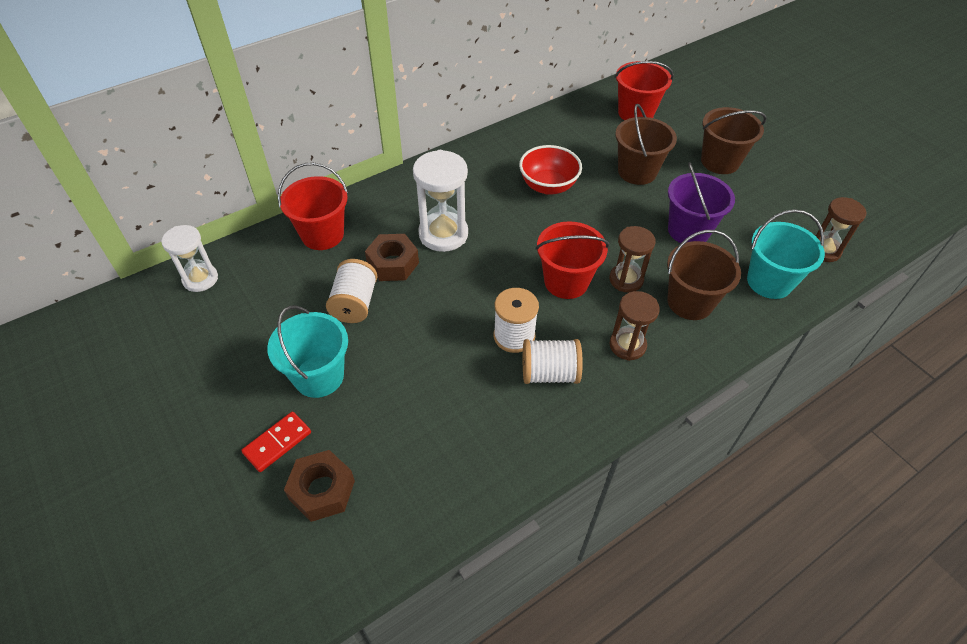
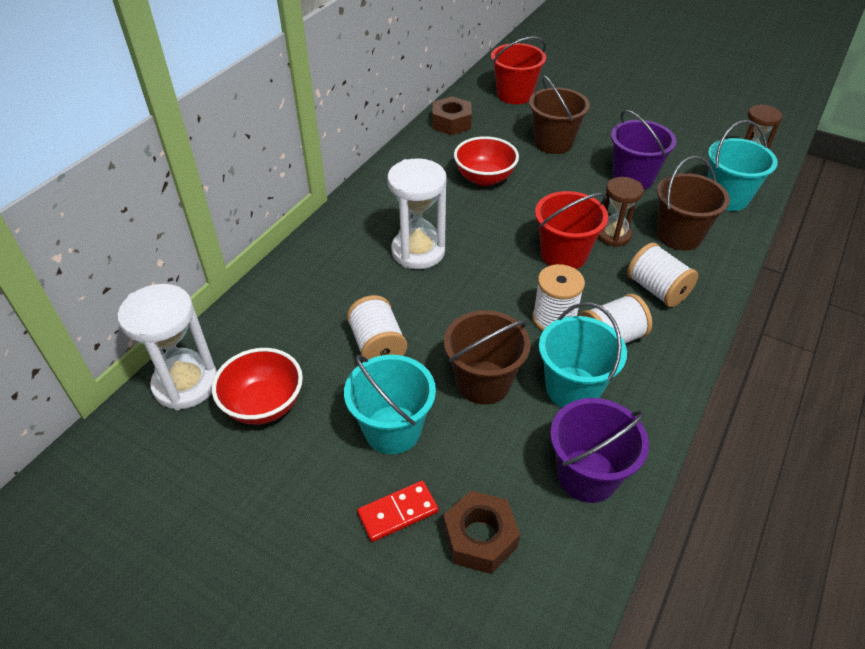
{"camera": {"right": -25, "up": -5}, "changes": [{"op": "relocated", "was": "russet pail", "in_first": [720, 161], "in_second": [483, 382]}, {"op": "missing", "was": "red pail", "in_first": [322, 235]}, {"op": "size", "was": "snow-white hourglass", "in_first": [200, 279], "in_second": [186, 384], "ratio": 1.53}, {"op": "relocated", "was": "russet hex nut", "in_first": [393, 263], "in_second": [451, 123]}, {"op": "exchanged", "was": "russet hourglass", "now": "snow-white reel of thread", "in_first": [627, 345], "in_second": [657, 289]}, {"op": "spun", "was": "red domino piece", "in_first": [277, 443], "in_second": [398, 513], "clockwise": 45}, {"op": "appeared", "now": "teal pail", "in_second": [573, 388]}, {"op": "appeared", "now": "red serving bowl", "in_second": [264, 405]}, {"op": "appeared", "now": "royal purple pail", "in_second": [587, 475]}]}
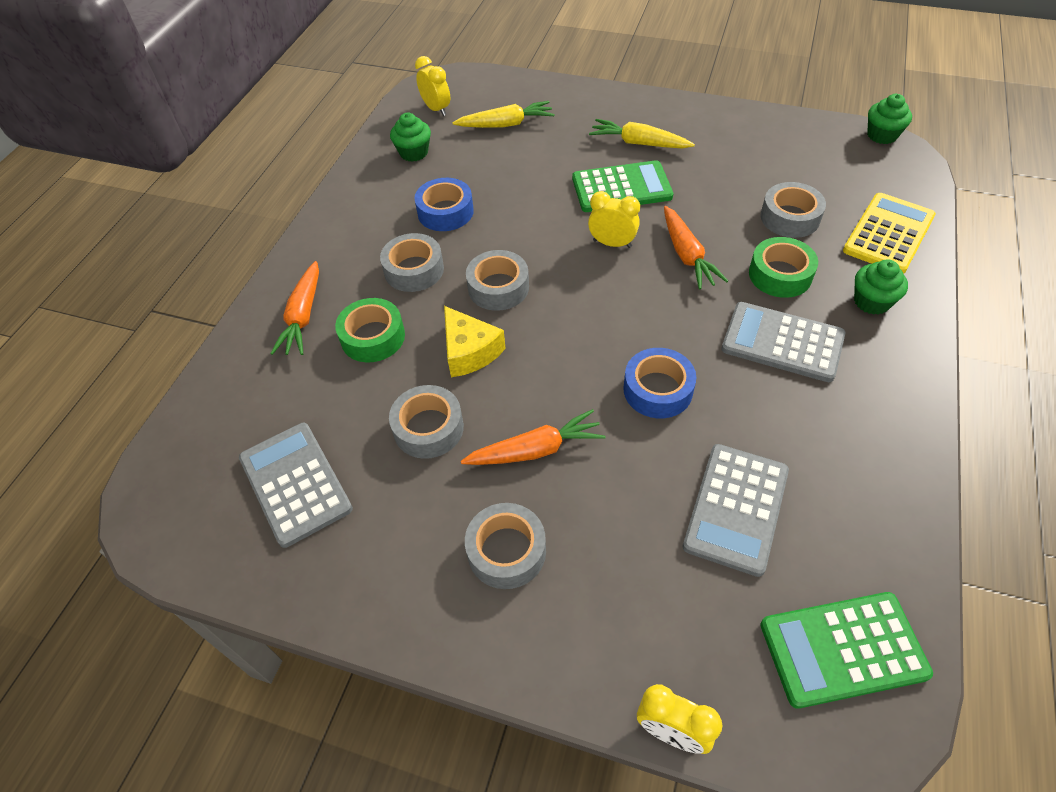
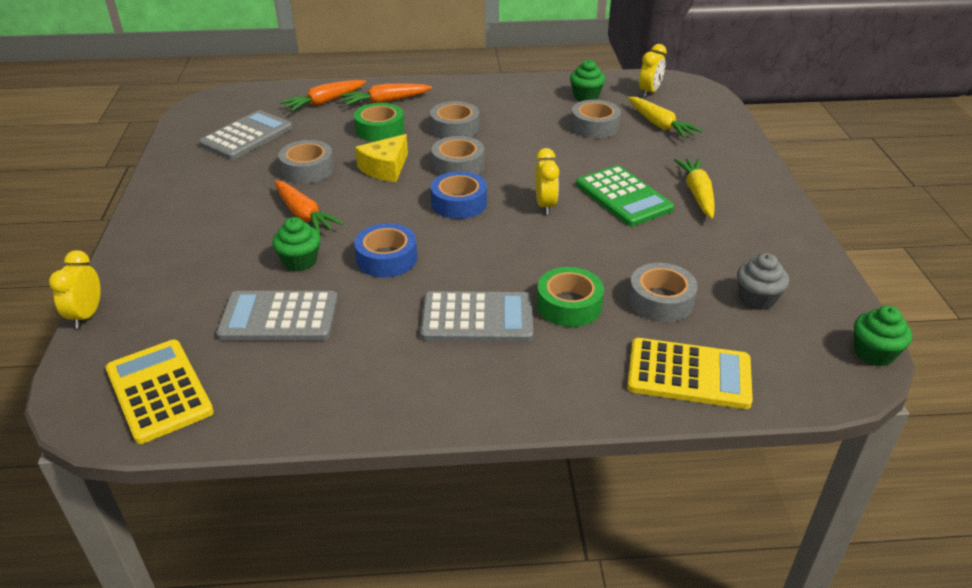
{"camera": {"right": 65, "up": -15}, "changes": [{"op": "relocated", "was": "blue roll of tape", "in_first": [445, 212], "in_second": [459, 203]}, {"op": "relocated", "was": "bright orange toy carrot", "in_first": [687, 255], "in_second": [324, 102]}, {"op": "relocated", "was": "emerald fairy cake", "in_first": [871, 302], "in_second": [300, 261]}, {"op": "spun", "was": "ash-grey calculator", "in_first": [782, 342], "in_second": [477, 318], "clockwise": 90}, {"op": "relocated", "was": "ash-grey roll of tape", "in_first": [506, 551], "in_second": [594, 126]}, {"op": "colour", "was": "emerald calculator", "now": "golden calculator", "in_first": [843, 649], "in_second": [159, 391]}, {"op": "appeared", "now": "ash-grey fairy cake", "in_second": [757, 299]}]}
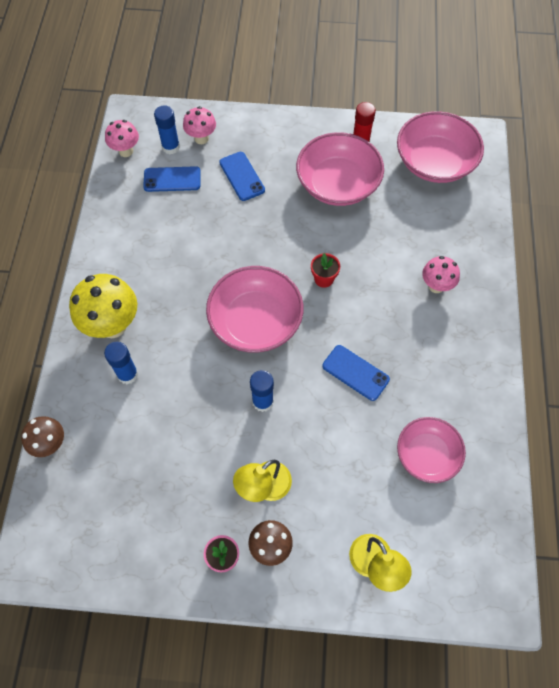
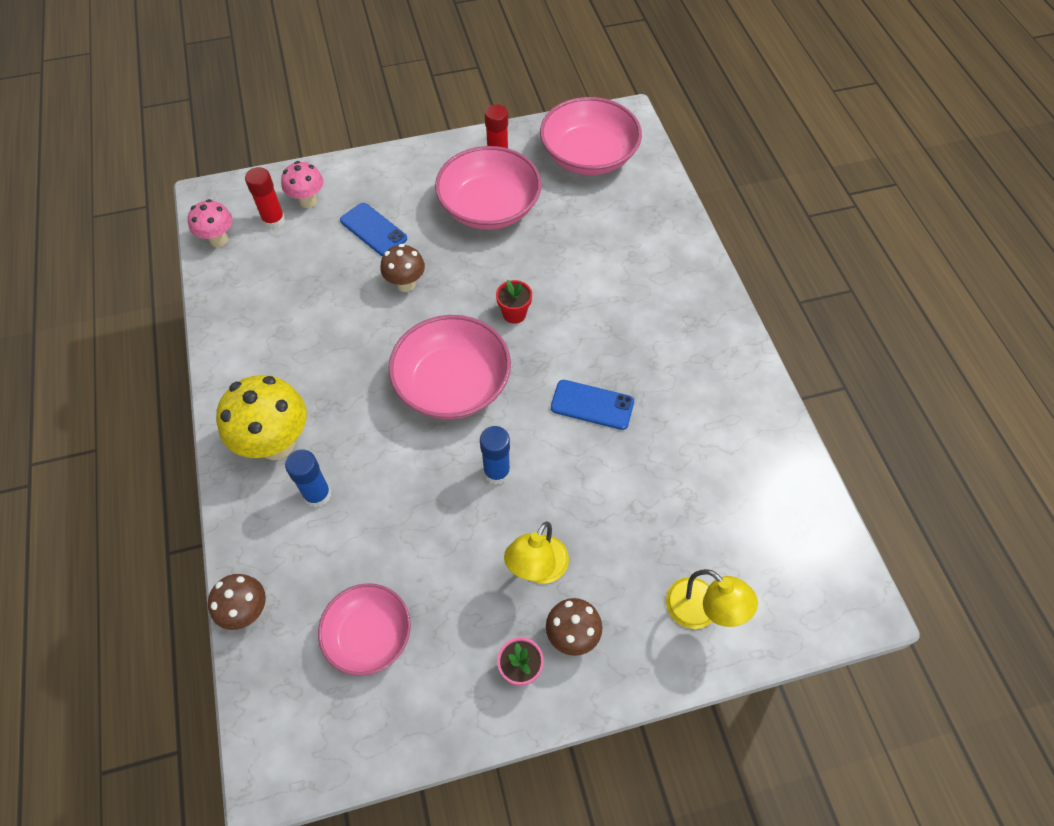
{"camera": {"right": -20, "up": -5}, "changes": [{"op": "colour", "was": "blue glue", "now": "red glue", "in_first": [171, 147], "in_second": [274, 220]}, {"op": "missing", "was": "blue phone", "in_first": [172, 179]}, {"op": "missing", "was": "rose-pink mushroom", "in_first": [436, 286]}, {"op": "relocated", "was": "rose-pink serving bowl", "in_first": [427, 455], "in_second": [369, 635]}, {"op": "appeared", "now": "russet mushroom", "in_second": [406, 284]}]}
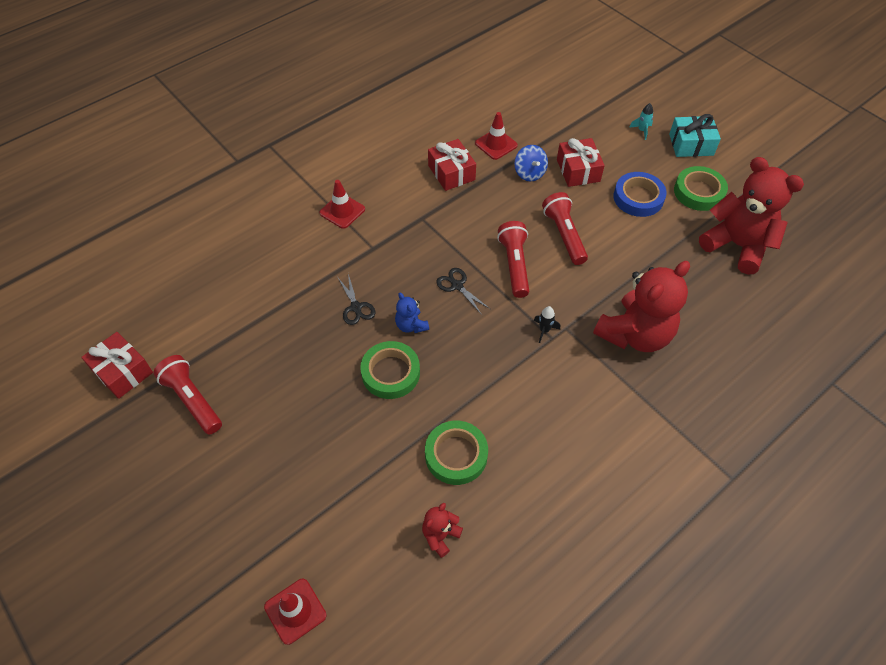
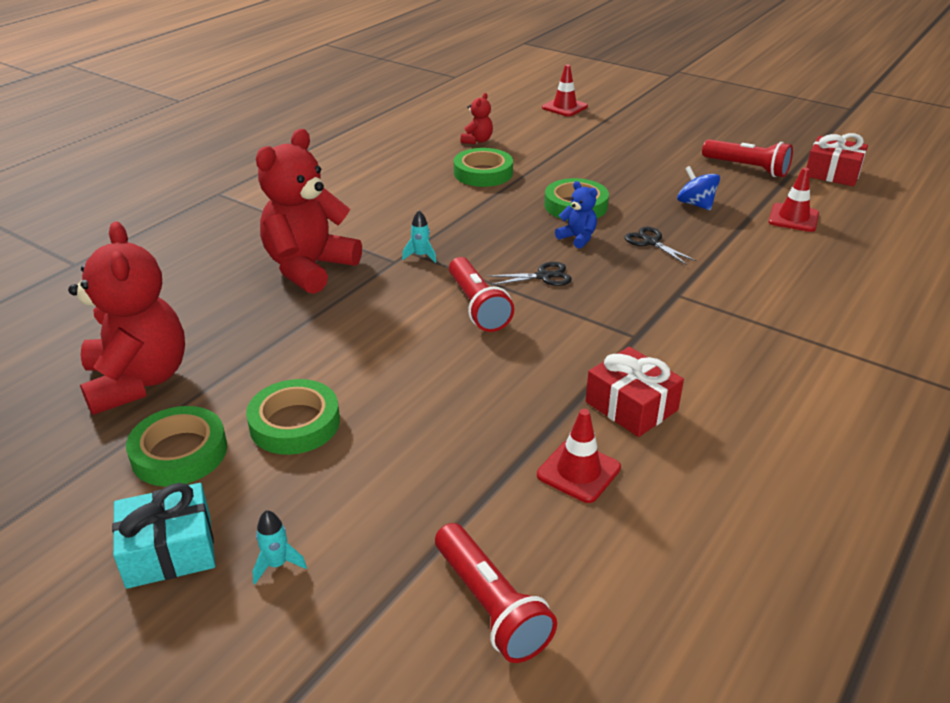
{"camera": {"right": 165, "up": -20}, "changes": [{"op": "missing", "was": "red wrapped gift", "in_first": [578, 170]}, {"op": "relocated", "was": "blue toy top", "in_first": [529, 173], "in_second": [695, 204]}, {"op": "spun", "was": "red stuffed bear", "in_first": [737, 245], "in_second": [138, 381], "clockwise": -135}, {"op": "colour", "was": "blue roll of tape", "now": "emerald roll of tape", "in_first": [638, 198], "in_second": [295, 423]}, {"op": "relocated", "was": "red road cone", "in_first": [342, 211], "in_second": [793, 218]}, {"op": "relocated", "was": "red torch", "in_first": [564, 235], "in_second": [490, 606]}, {"op": "spun", "was": "black shears", "in_first": [457, 286], "in_second": [543, 276], "clockwise": -45}, {"op": "colour", "was": "black spaceship", "now": "teal spaceship", "in_first": [544, 330], "in_second": [421, 256]}]}
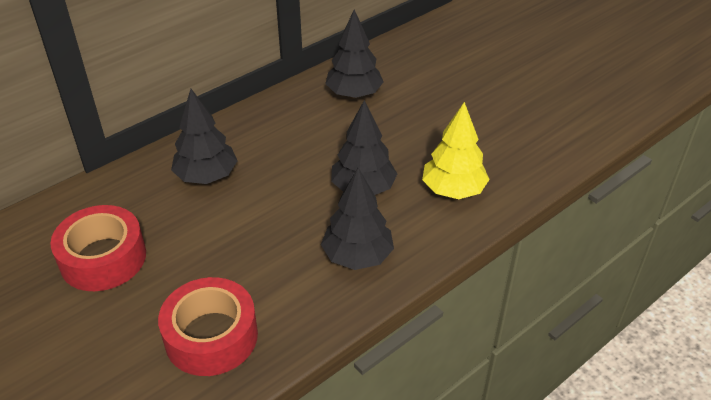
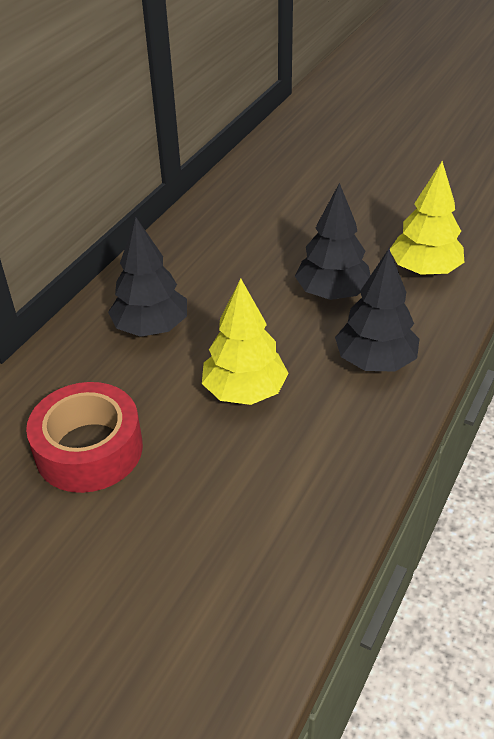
{"camera": {"right": -20, "up": 0}, "changes": [{"op": "missing", "was": "black tree", "in_first": [354, 94]}, {"op": "missing", "was": "red roll of tape", "in_first": [211, 336]}, {"op": "appeared", "now": "golden tree", "in_second": [245, 391]}]}
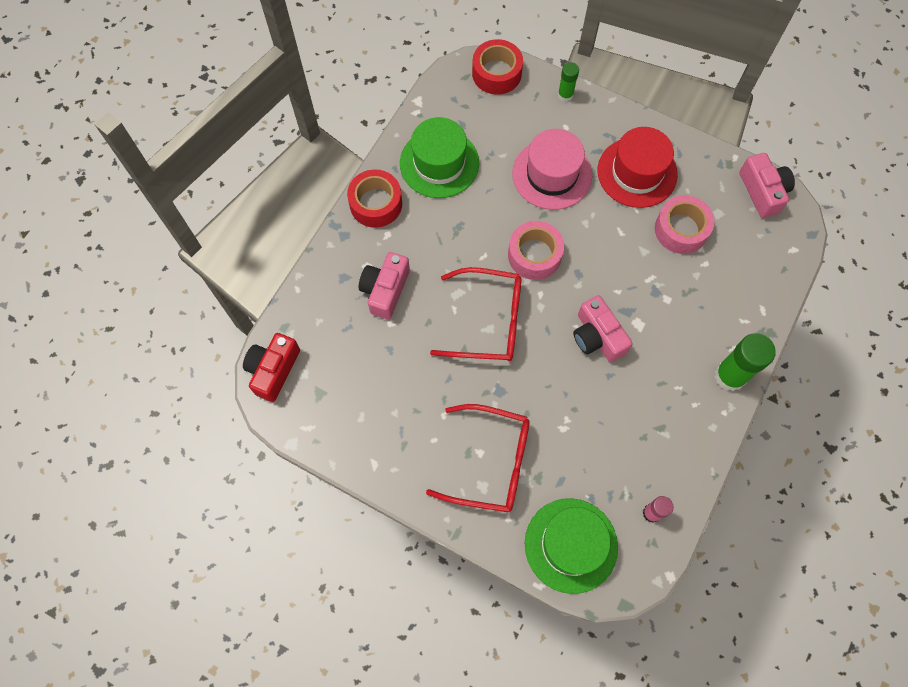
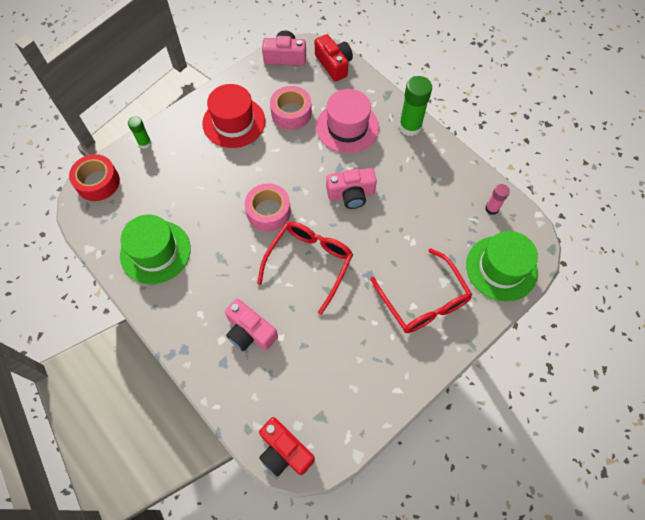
{"camera": {"right": -70, "up": -5}, "changes": [{"op": "relocated", "was": "rose-pink top hat", "in_first": [552, 174], "in_second": [347, 127]}, {"op": "missing", "was": "red roll of tape", "in_first": [376, 204]}, {"op": "spun", "was": "red glasses", "in_first": [491, 462], "in_second": [423, 301], "clockwise": 120}, {"op": "appeared", "now": "red compact camera", "in_second": [334, 64]}]}
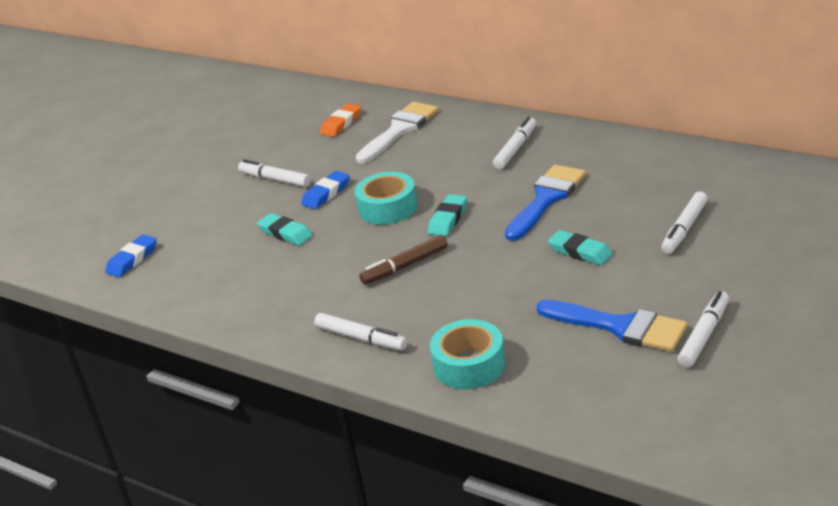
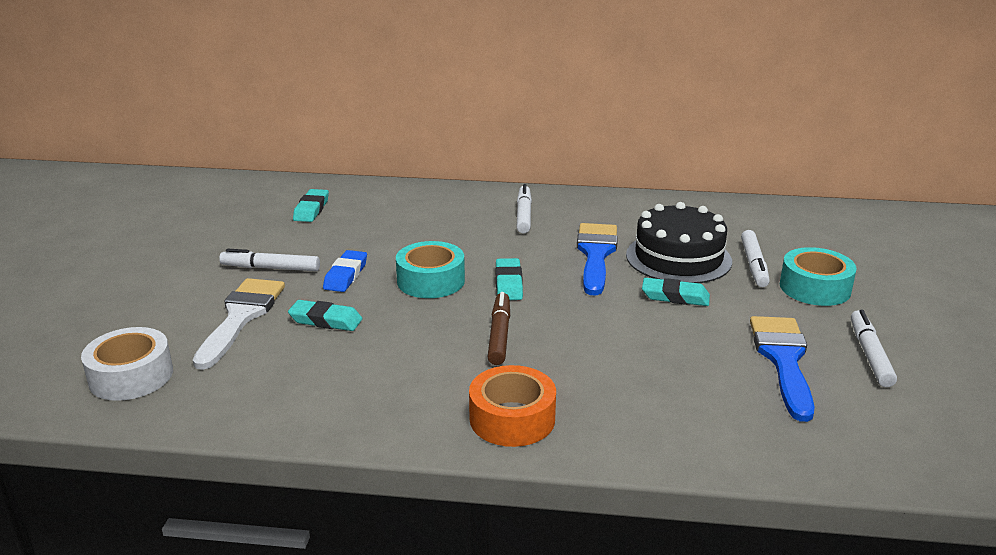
{"camera": {"right": -30, "up": -5}, "changes": [{"op": "relocated", "was": "snow-white paintbrush", "in_first": [399, 130], "in_second": [241, 317]}, {"op": "colour", "was": "bright orange eraser", "now": "teal eraser", "in_first": [341, 124], "in_second": [311, 209]}, {"op": "exchanged", "was": "blue eraser", "now": "snow-white roll of tape", "in_first": [132, 260], "in_second": [131, 376]}, {"op": "spun", "was": "russet marker", "in_first": [405, 266], "in_second": [499, 335], "clockwise": 150}, {"op": "spun", "was": "blue paintbrush", "in_first": [620, 327], "in_second": [783, 360], "clockwise": -90}, {"op": "exchanged", "was": "snow-white marker", "now": "bright orange roll of tape", "in_first": [361, 338], "in_second": [512, 418]}, {"op": "relocated", "was": "teal roll of tape", "in_first": [469, 365], "in_second": [815, 288]}, {"op": "appeared", "now": "black gateau", "in_second": [678, 258]}]}
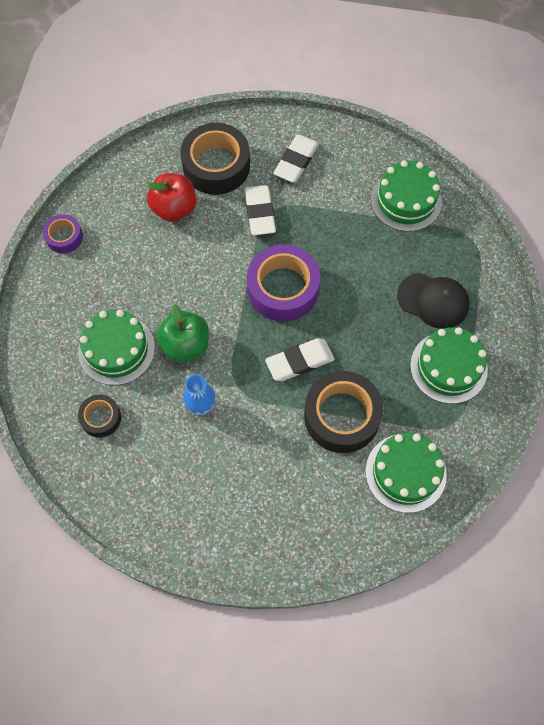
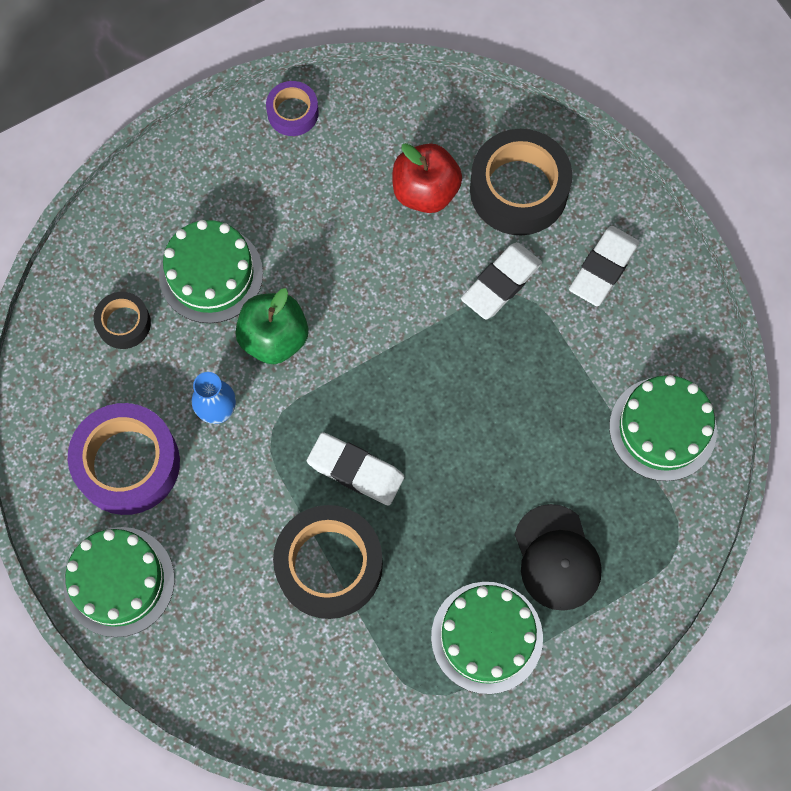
{"camera": {"right": 50, "up": 5}, "changes": [{"op": "spun", "was": "snow-white eraser", "in_first": [296, 161], "in_second": [603, 268], "clockwise": -45}, {"op": "relocated", "was": "royal purple roll of tape", "in_first": [283, 288], "in_second": [127, 463]}, {"op": "relocated", "was": "emerald gateau", "in_first": [405, 472], "in_second": [119, 581]}]}
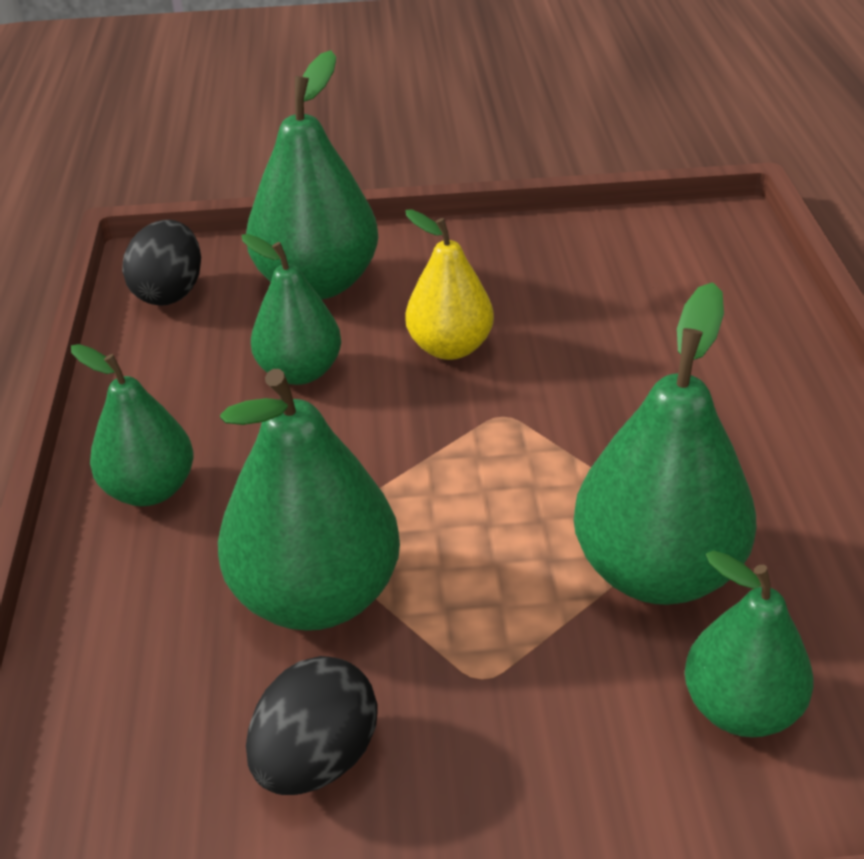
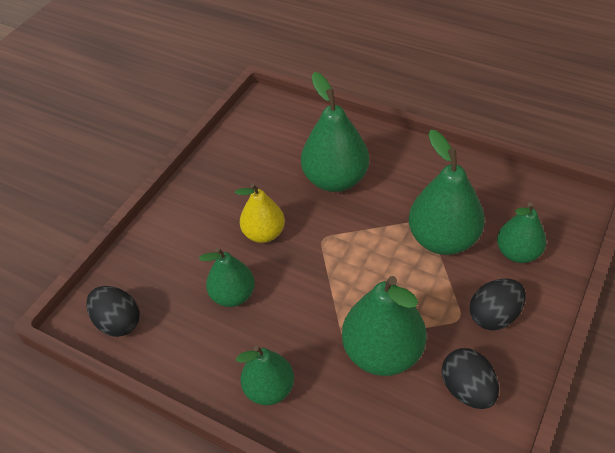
{"camera": {"right": -55, "up": 10}, "changes": [{"op": "relocated", "was": "emerald pear fruit", "in_first": [317, 284], "in_second": [335, 179]}, {"op": "appeared", "now": "black toy egg", "in_second": [494, 316]}]}
